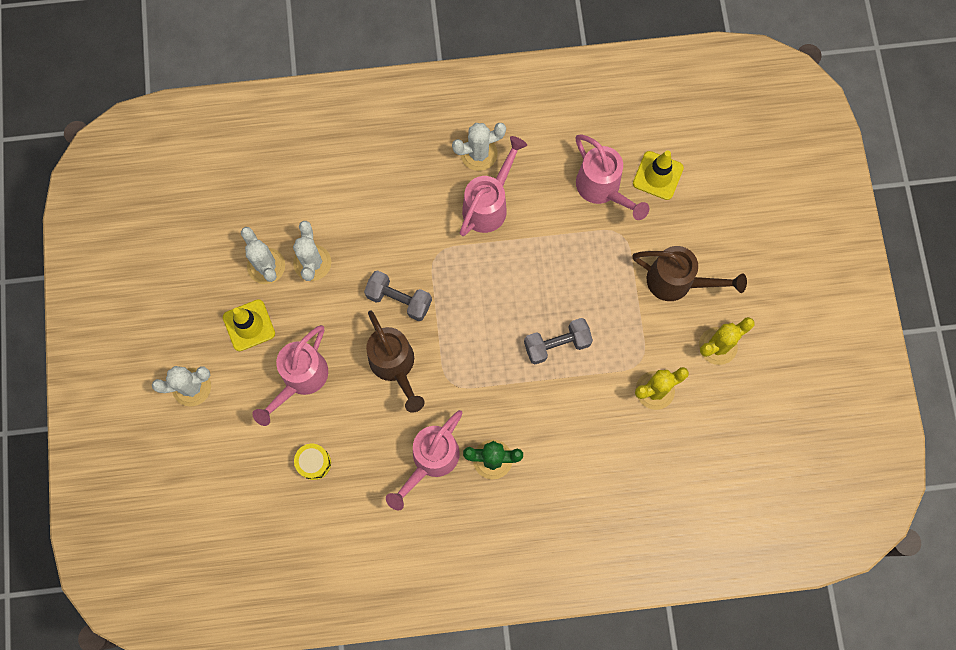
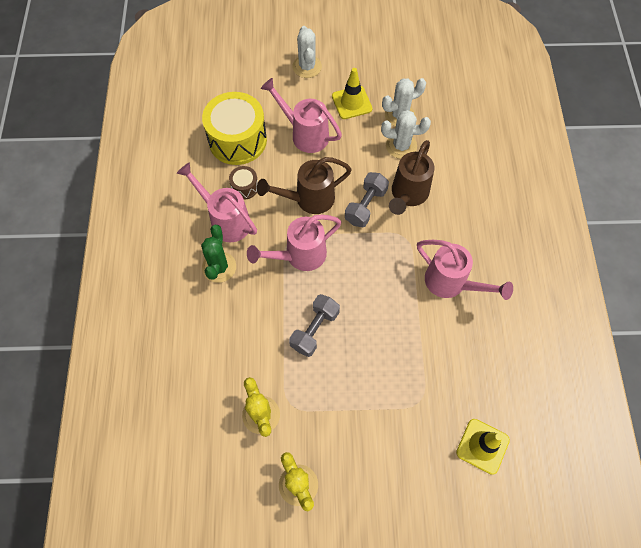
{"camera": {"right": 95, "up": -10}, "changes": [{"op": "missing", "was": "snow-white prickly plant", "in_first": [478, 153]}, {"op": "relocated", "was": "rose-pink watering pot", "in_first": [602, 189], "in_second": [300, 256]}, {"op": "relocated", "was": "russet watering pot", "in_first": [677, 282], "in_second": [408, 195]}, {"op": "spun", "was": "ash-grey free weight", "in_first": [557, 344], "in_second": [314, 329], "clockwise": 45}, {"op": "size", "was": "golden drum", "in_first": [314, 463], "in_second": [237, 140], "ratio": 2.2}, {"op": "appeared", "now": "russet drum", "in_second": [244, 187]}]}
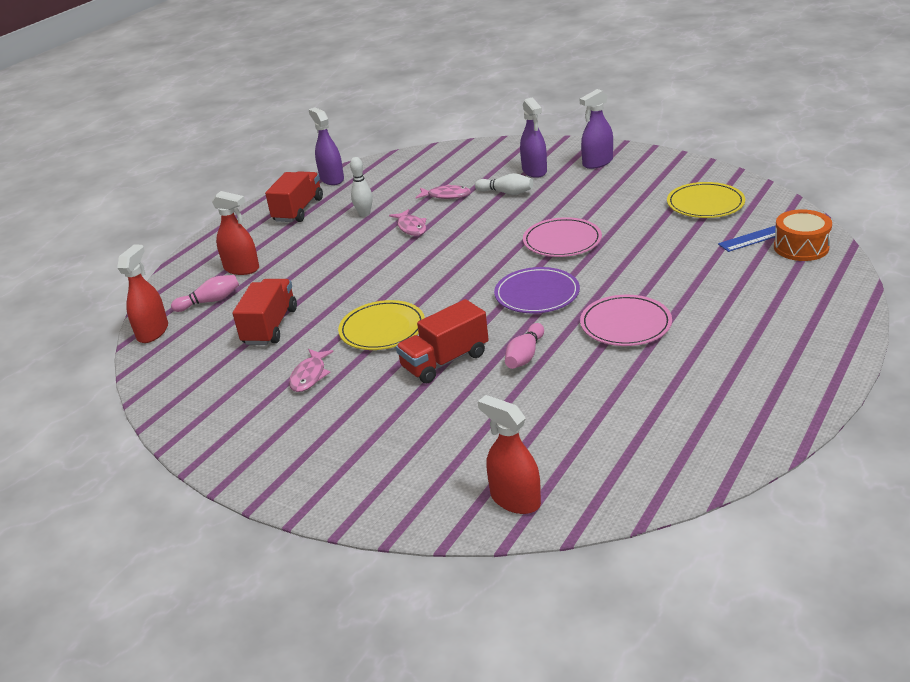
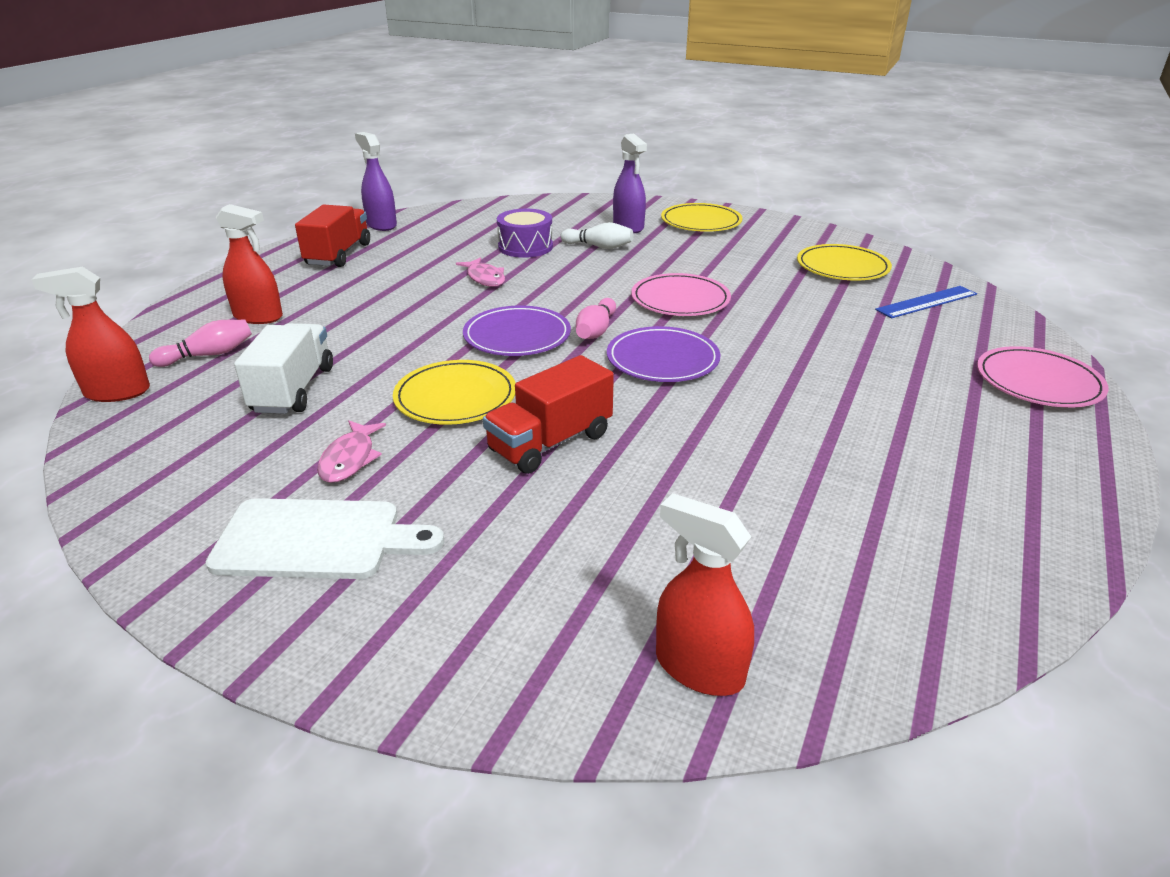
{"camera": {"right": -10, "up": 0}, "changes": [{"op": "exchanged", "was": "royal purple sprayer", "now": "golden plate", "in_first": [597, 162], "in_second": [701, 222]}, {"op": "missing", "was": "snow-white bowling pin", "in_first": [364, 214]}, {"op": "exchanged", "was": "rose-pink fish figure", "now": "royal purple drum", "in_first": [446, 196], "in_second": [525, 247]}, {"op": "missing", "was": "bright orange drum", "in_first": [801, 247]}, {"op": "spun", "was": "red sprayer", "in_first": [153, 332], "in_second": [117, 392], "clockwise": -105}, {"op": "colour", "was": "red toy truck", "now": "snow-white toy truck", "in_first": [270, 326], "in_second": [293, 390]}, {"op": "relocated", "was": "rose-pink plate", "in_first": [625, 324], "in_second": [1038, 382]}, {"op": "relocated", "was": "rose-pink bowling pin", "in_first": [525, 355], "in_second": [596, 330]}, {"op": "appeared", "now": "royal purple plate", "in_second": [517, 336]}, {"op": "appeared", "now": "snow-white cutting board", "in_second": [316, 539]}]}
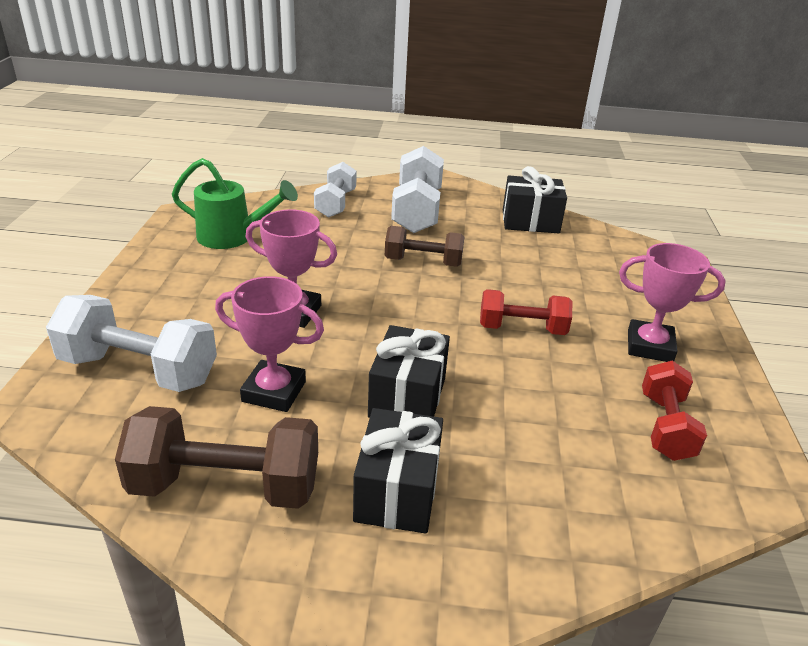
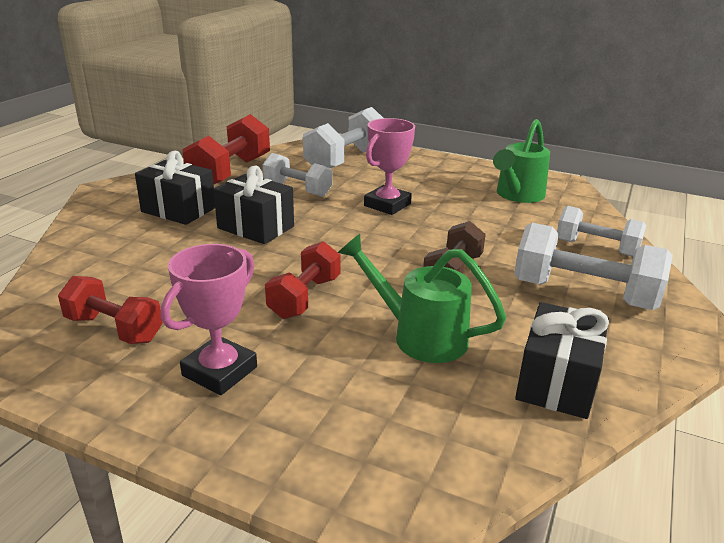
{"camera": {"right": 110, "up": -5}, "changes": [{"op": "exchanged", "was": "rose-pink prize cup", "now": "snow-white free weight", "in_first": [274, 391], "in_second": [297, 189]}, {"op": "colour", "was": "russet free weight", "now": "red free weight", "in_first": [226, 486], "in_second": [230, 172]}, {"op": "appeared", "now": "emerald watering pot", "in_second": [420, 336]}]}
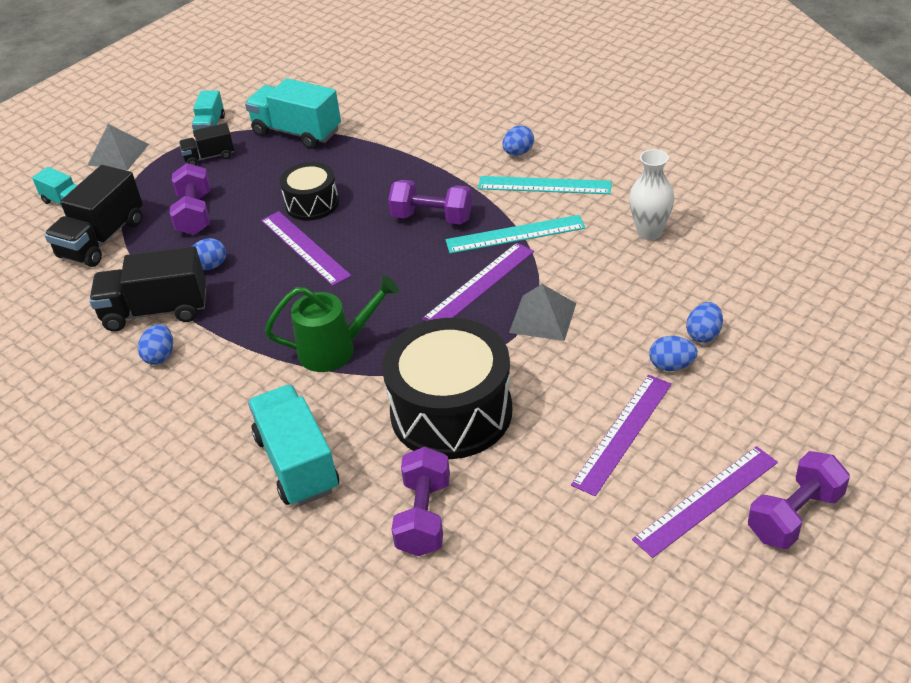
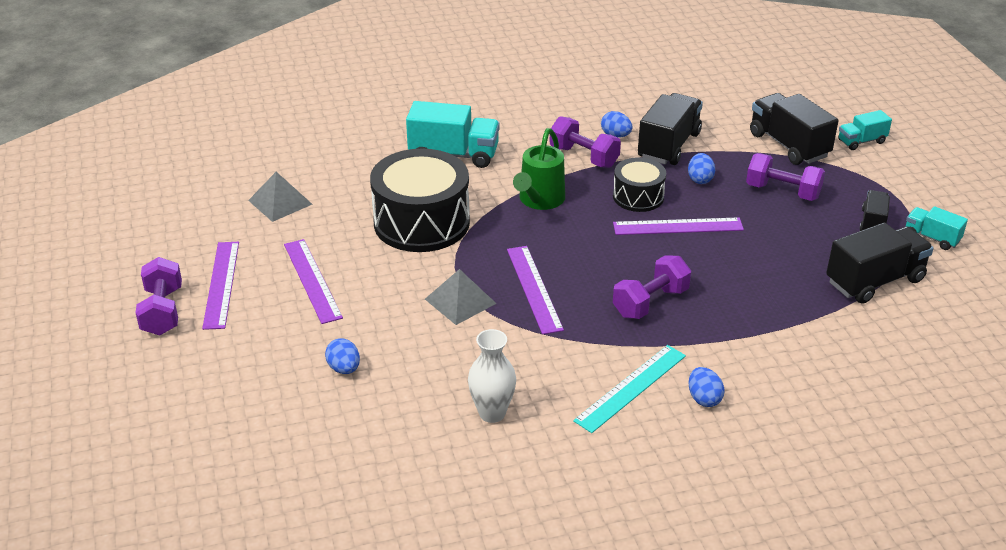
{"camera": {"right": 120, "up": -5}, "changes": [{"op": "colour", "was": "teal toy truck", "now": "black toy truck", "in_first": [297, 132], "in_second": [875, 281]}, {"op": "relocated", "was": "ash-grey pyramid shape", "in_first": [118, 154], "in_second": [280, 202]}, {"op": "relocated", "was": "black drum", "in_first": [312, 203], "in_second": [638, 196]}, {"op": "missing", "was": "teal straightedge", "in_first": [515, 234]}, {"op": "missing", "was": "blue toy egg", "in_first": [671, 365]}, {"op": "relocated", "was": "royal purple free weight", "in_first": [424, 516], "in_second": [584, 157]}]}
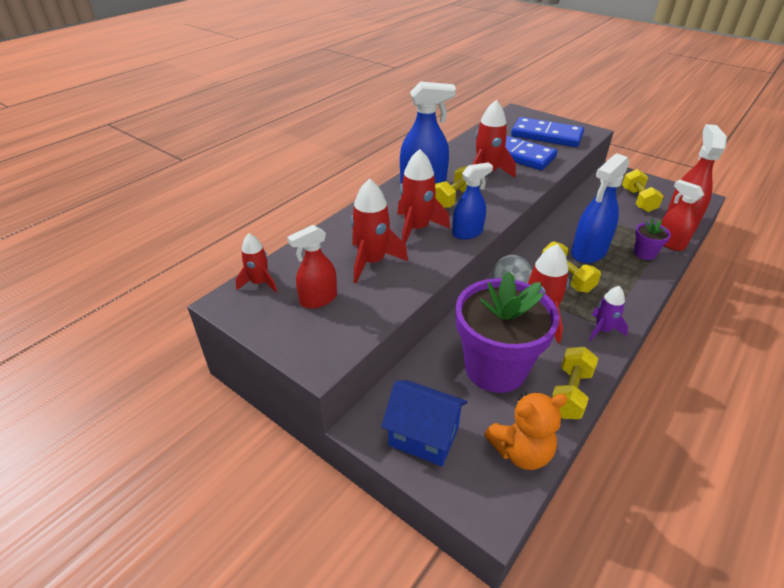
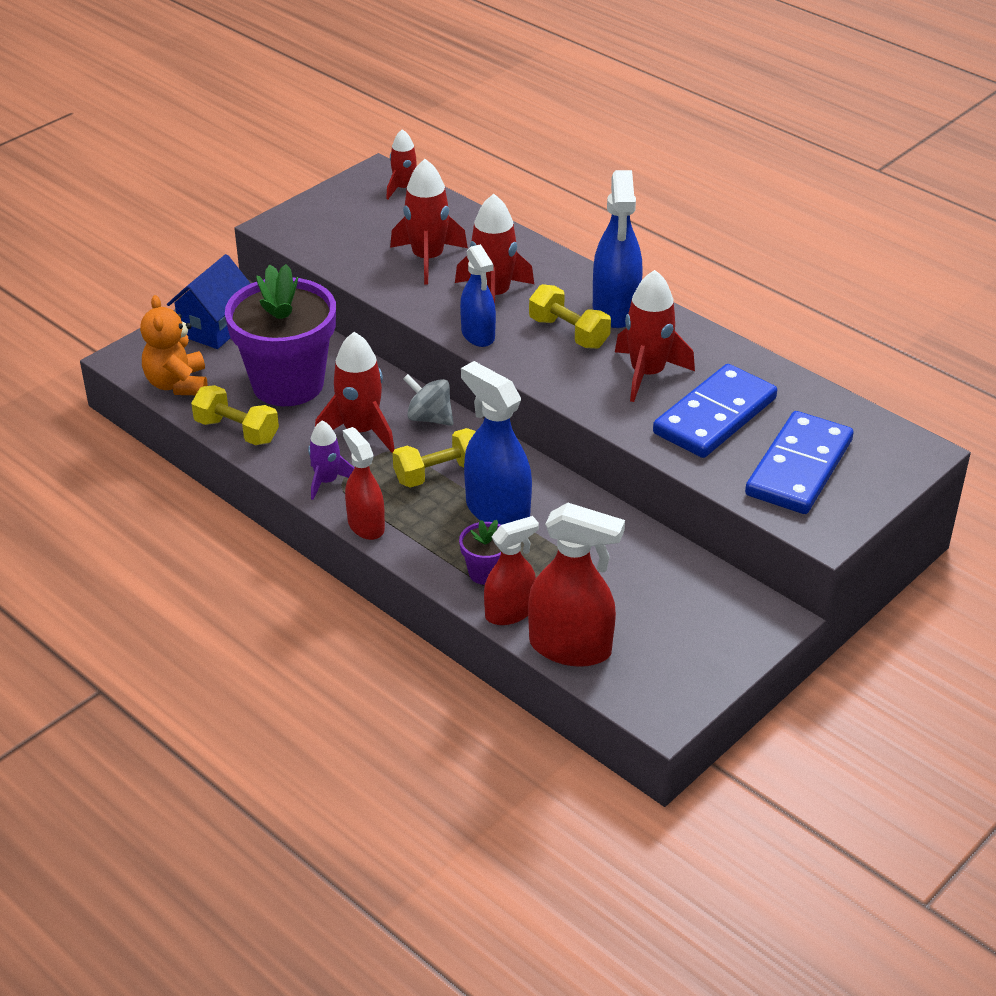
{"camera": {"right": 95, "up": 0}, "changes": [{"op": "missing", "was": "golden free weight", "in_first": [638, 200]}, {"op": "relocated", "was": "red sprayer", "in_first": [318, 299], "in_second": [366, 525]}]}
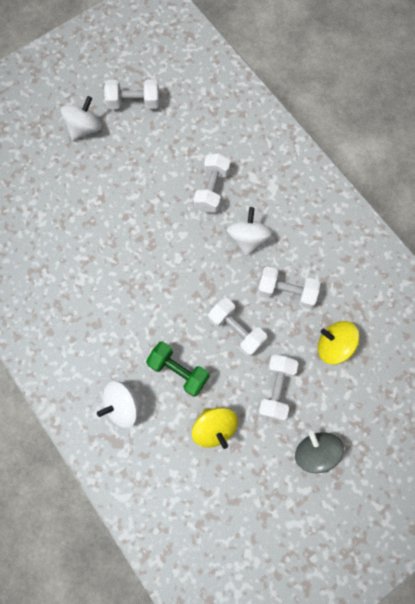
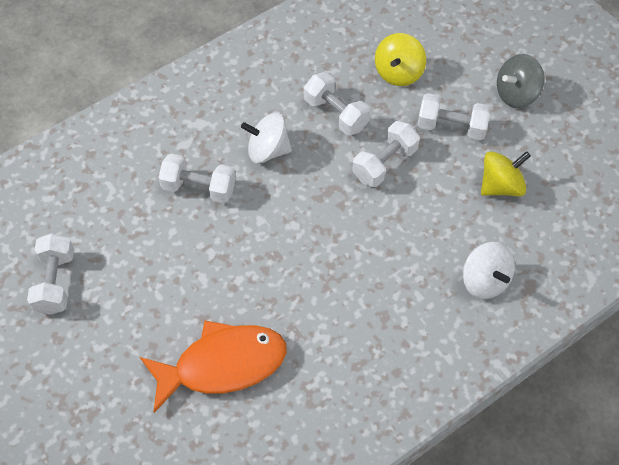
{"camera": {"right": -90, "up": -15}, "changes": [{"op": "missing", "was": "snow-white toy top", "in_first": [84, 128]}, {"op": "spun", "was": "snow-white free weight", "in_first": [286, 291], "in_second": [336, 114], "clockwise": -60}, {"op": "missing", "was": "emerald free weight", "in_first": [178, 371]}, {"op": "appeared", "now": "bright orange fish figure", "in_second": [222, 365]}]}
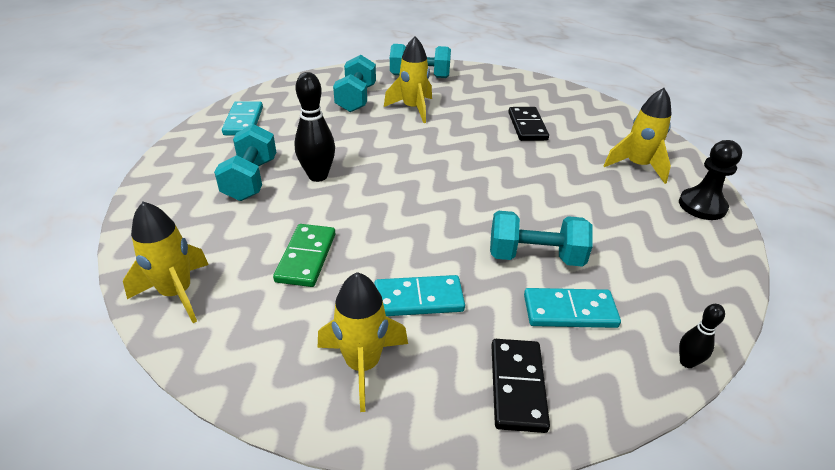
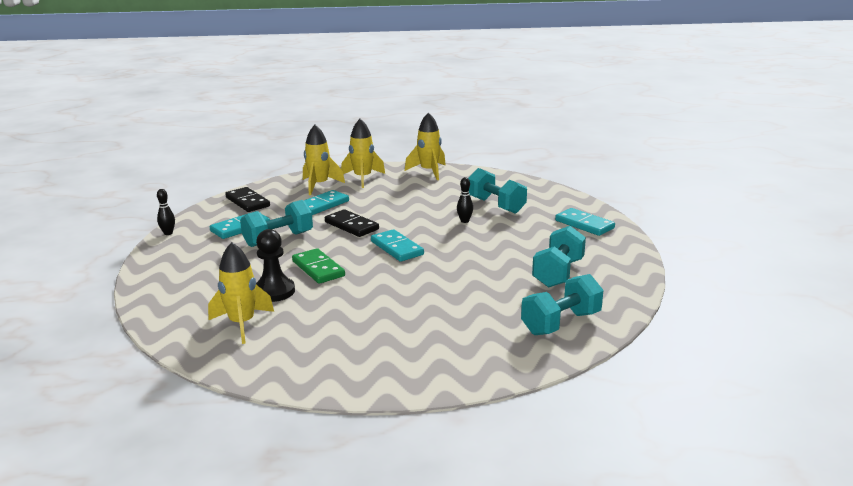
{"camera": {"right": 140, "up": -15}, "changes": [{"op": "relocated", "was": "golden spaceship", "in_first": [413, 109], "in_second": [362, 178]}, {"op": "spun", "was": "teal free weight", "in_first": [356, 99], "in_second": [558, 273], "clockwise": 60}, {"op": "size", "was": "black bowling pin", "in_first": [318, 176], "in_second": [464, 221], "ratio": 0.54}, {"op": "relocated", "was": "black domino piece", "in_first": [527, 126], "in_second": [351, 226]}, {"op": "relocated", "was": "black game pawn", "in_first": [702, 206], "in_second": [274, 291]}, {"op": "relocated", "was": "emerald domino piece", "in_first": [306, 257], "in_second": [318, 269]}, {"op": "appeared", "now": "teal domino piece", "in_second": [396, 248]}]}
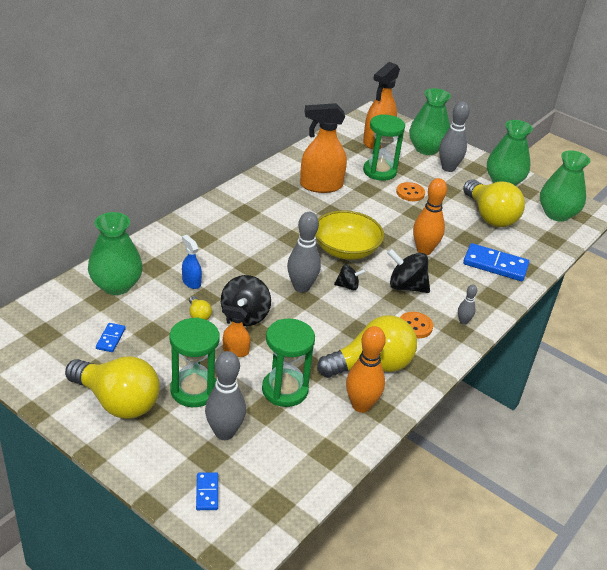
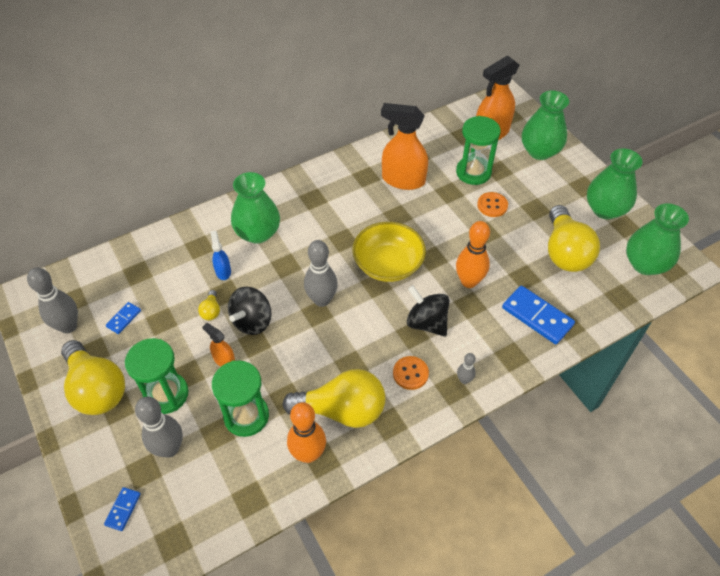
{"camera": {"right": 25, "up": 15}, "changes": [{"op": "relocated", "was": "ash-grey bowling pin", "in_first": [448, 168], "in_second": [68, 326]}, {"op": "relocated", "was": "emerald vase", "in_first": [116, 285], "in_second": [258, 233]}, {"op": "missing", "was": "black toy top", "in_first": [348, 286]}]}
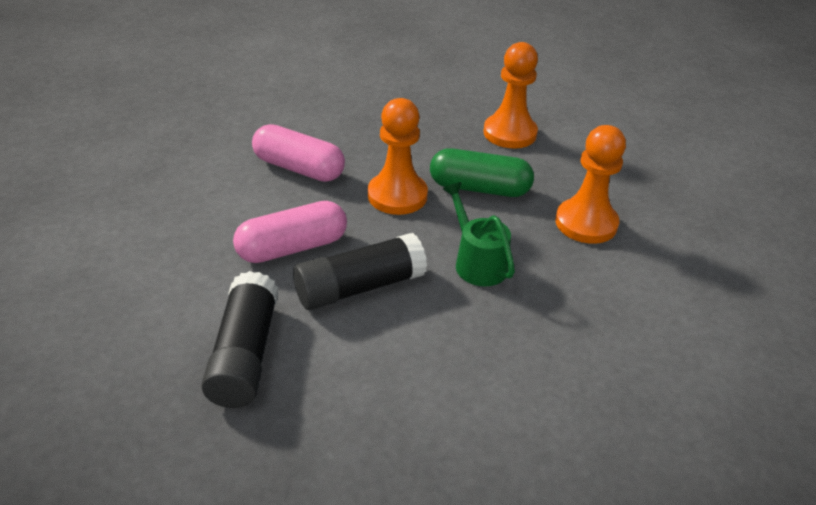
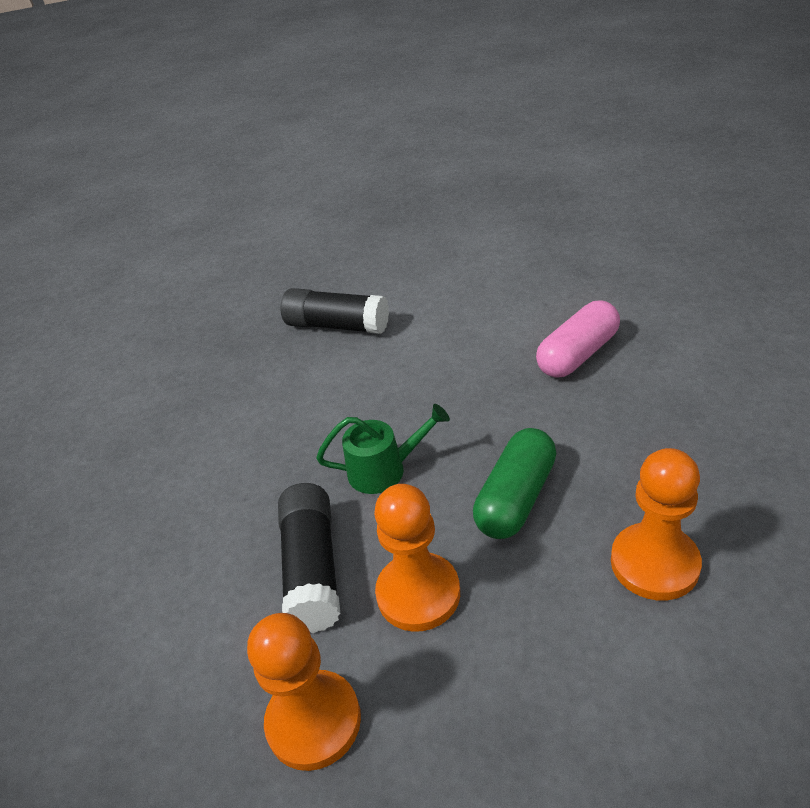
{"camera": {"right": 115, "up": 0}, "changes": [{"op": "relocated", "was": "bright orange game pawn", "in_first": [397, 196], "in_second": [314, 721]}, {"op": "missing", "was": "rose-pink pill shape", "in_first": [292, 248]}, {"op": "relocated", "was": "black glue", "in_first": [359, 287], "in_second": [312, 569]}]}
